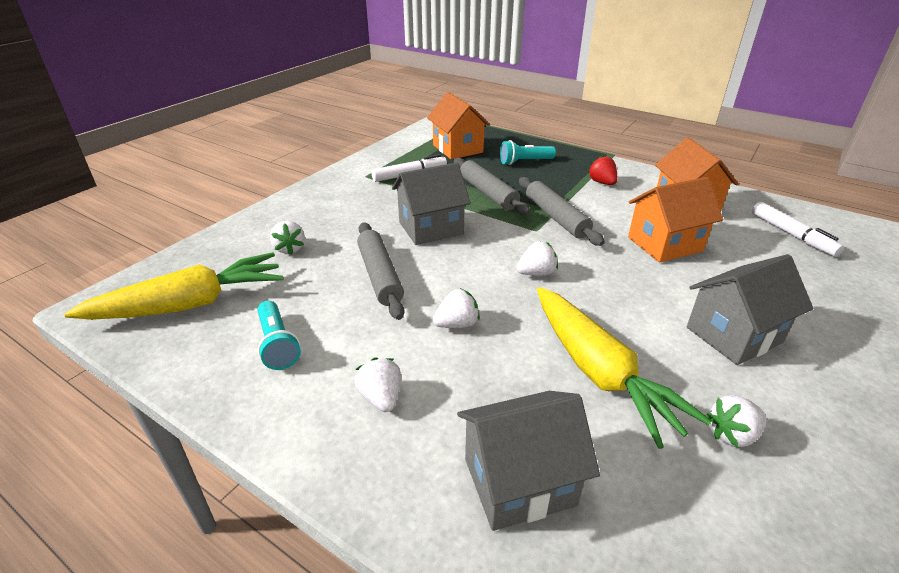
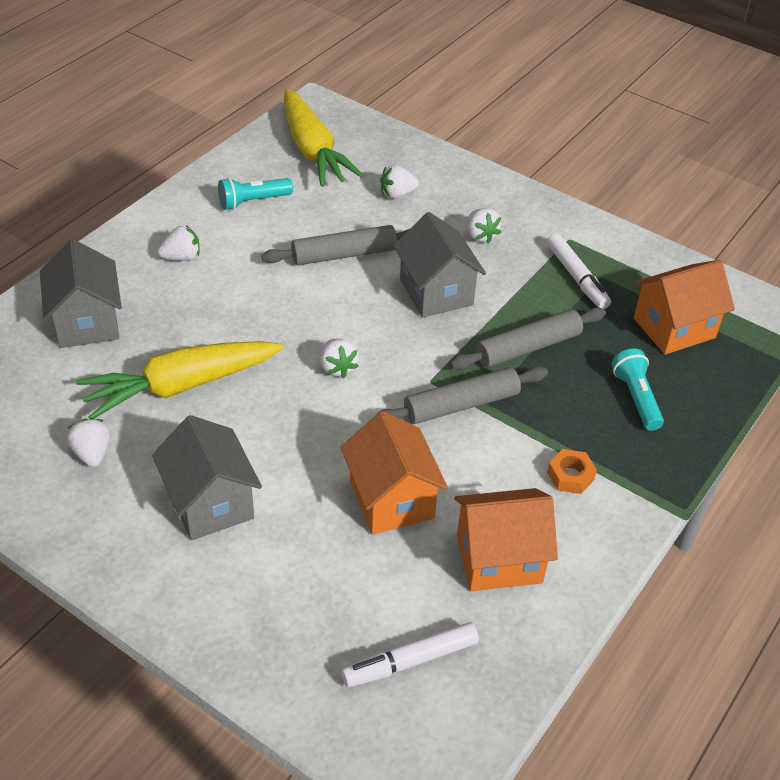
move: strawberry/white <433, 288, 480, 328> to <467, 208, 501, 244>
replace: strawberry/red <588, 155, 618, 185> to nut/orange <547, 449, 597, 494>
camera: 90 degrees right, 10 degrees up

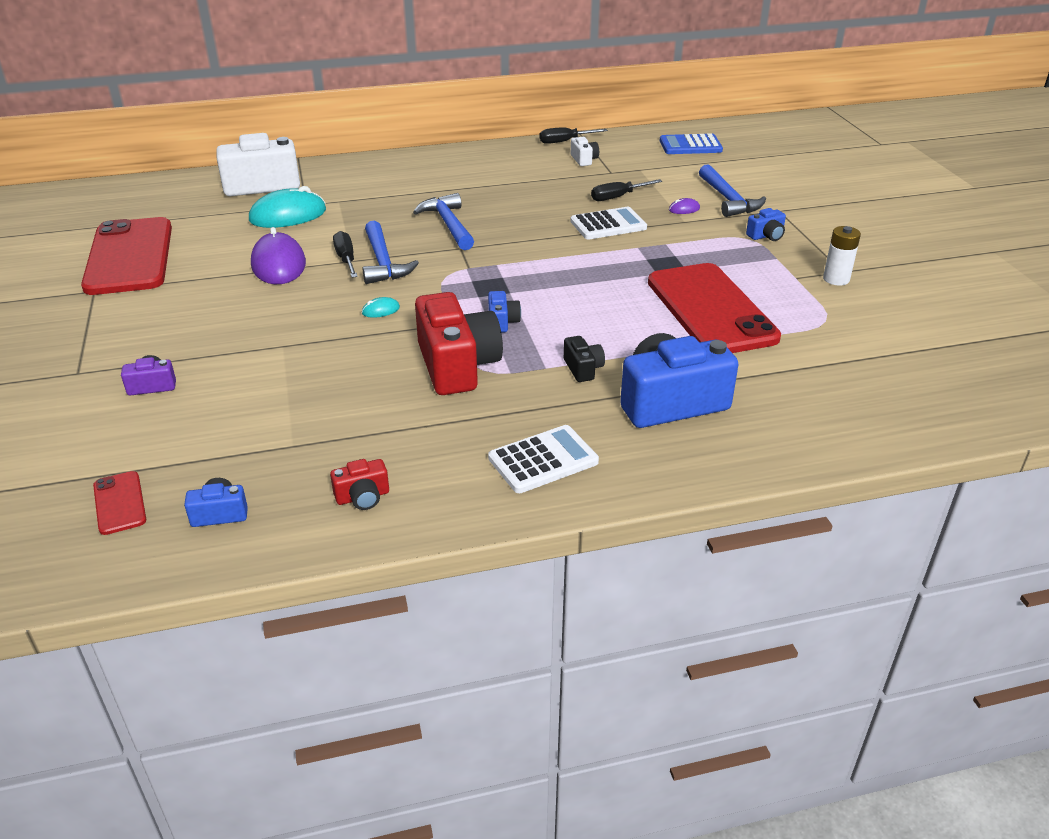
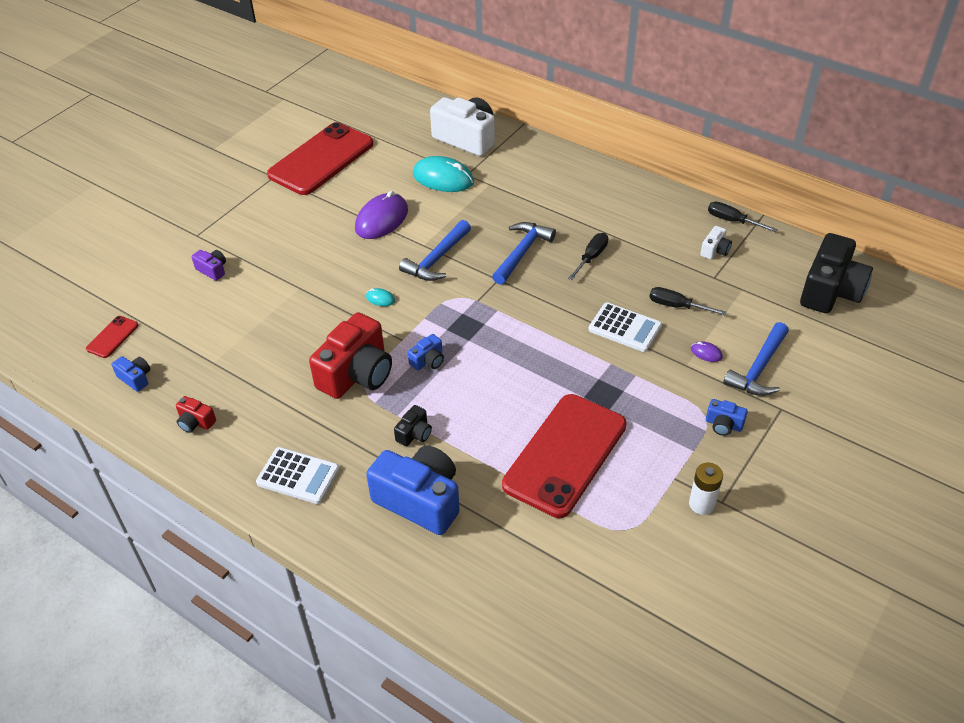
move: screwdriver/black <333, 231, 358, 278> to <568, 233, 608, 280>
replace: calculator/blue <660, 133, 723, 154> to camera/black <800, 233, 873, 314>
camera: 50 degrees right, 10 degrees up

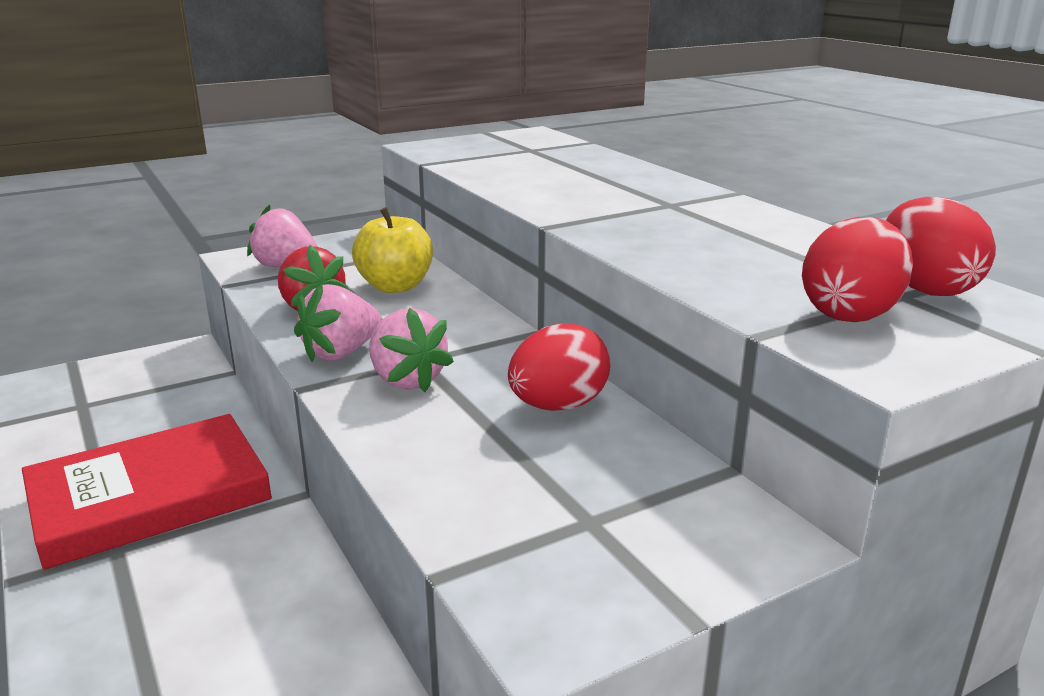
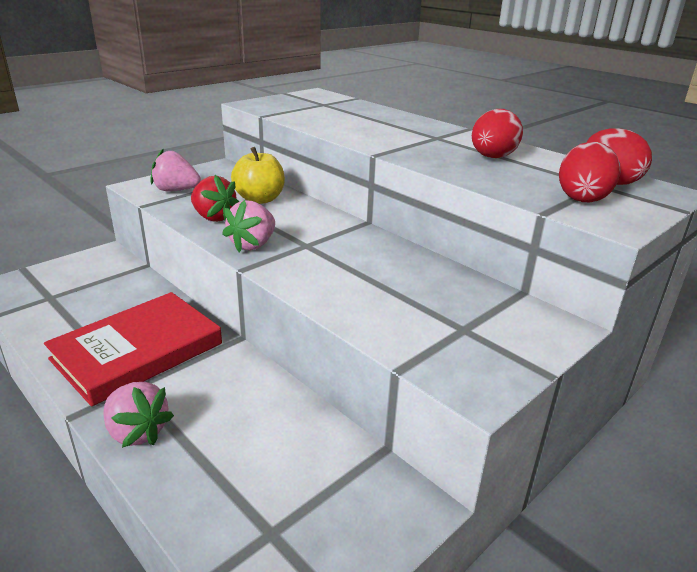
move: strawberry/pink <369, 307, 454, 392> to <103, 382, 174, 448>; egg/red <508, 323, 610, 411> to <472, 109, 523, 158>
camera: 15 degrees left, 5 degrees up

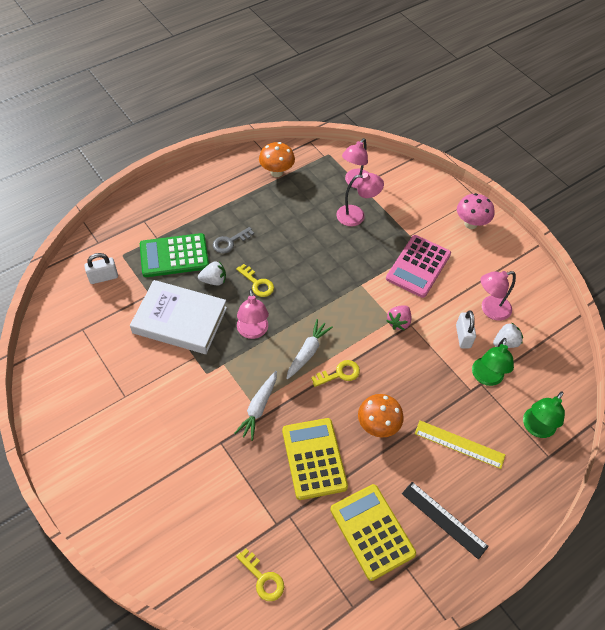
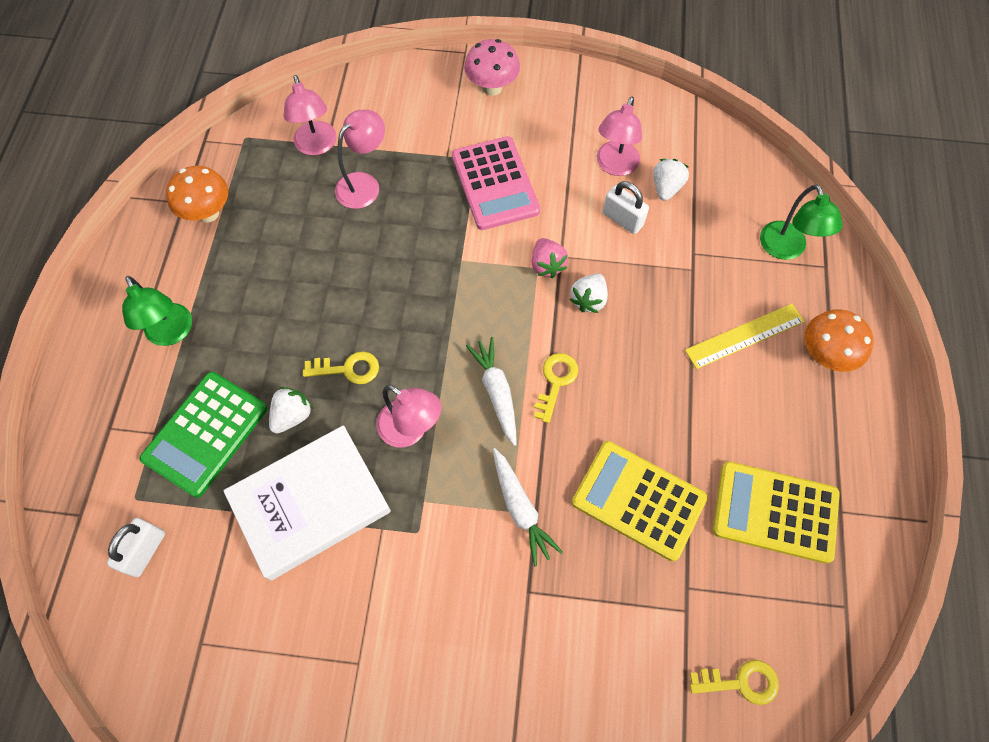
delete: key/grey <213, 227, 254, 253>; ruler/black <402, 482, 489, 560>
insert: strawberry/white <569, 274, 608, 313>
move: lamp/green <472, 338, 514, 386> to <122, 276, 192, 346>; mushroom/orange <358, 394, 404, 437> to <805, 309, 874, 372>
camera: 45 degrees left, 10 degrees up

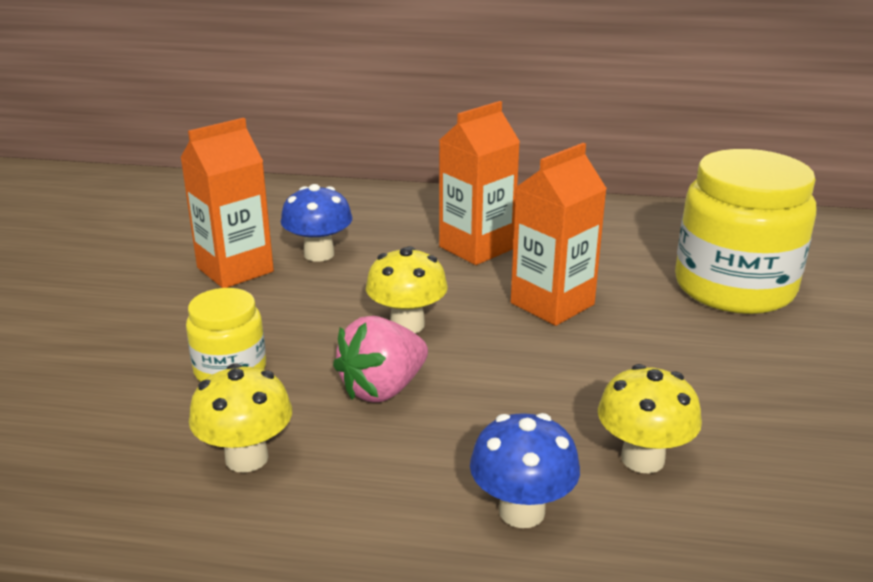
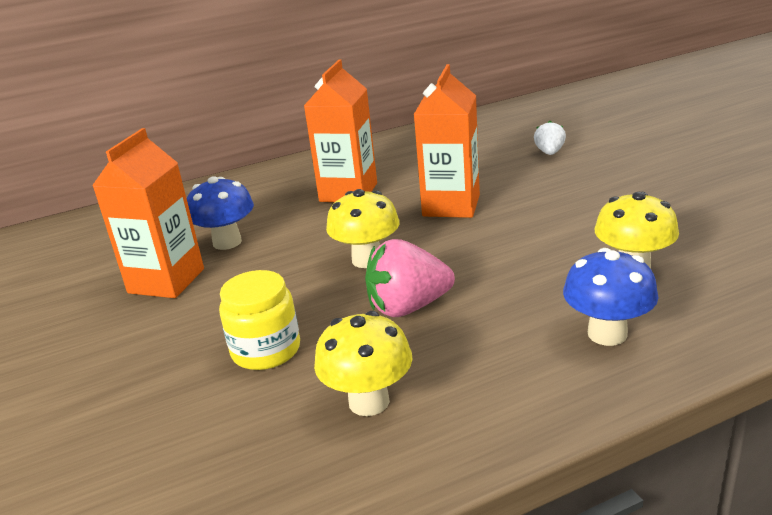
replace: jar/yellow <675, 149, 816, 314> to strawberry/white <534, 121, 566, 155>
rotate: strawberry/pink <333, 316, 428, 402> = <365, 239, 455, 317> 60 degrees clockwise
camera: 30 degrees left, 0 degrees up

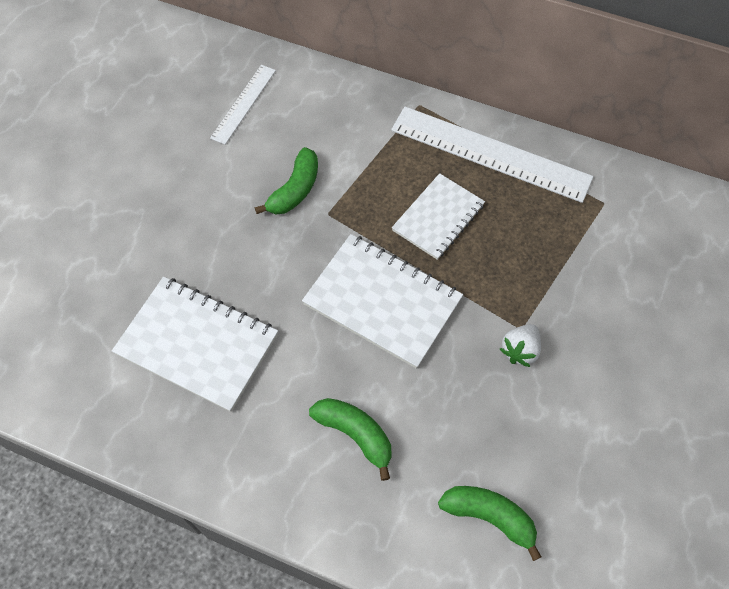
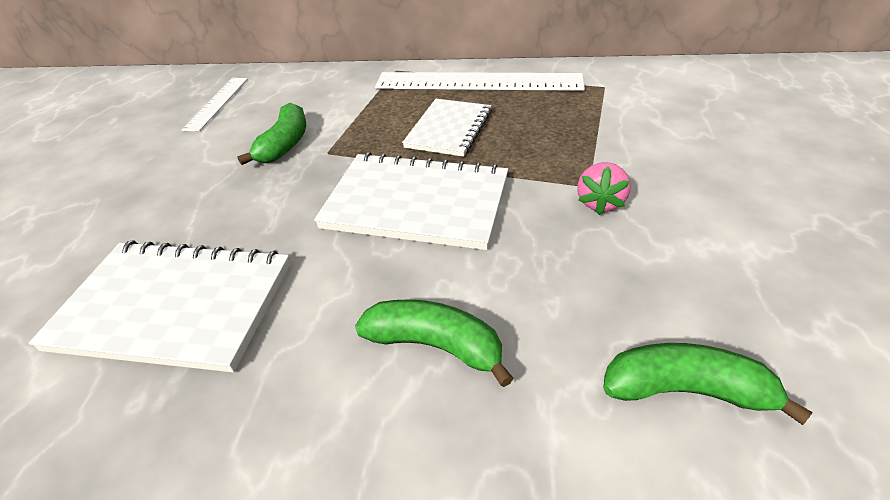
recolor: strawberry/white <500, 324, 541, 367> to strawberry/pink <577, 162, 631, 215>
camera: 15 degrees left, 20 degrees down

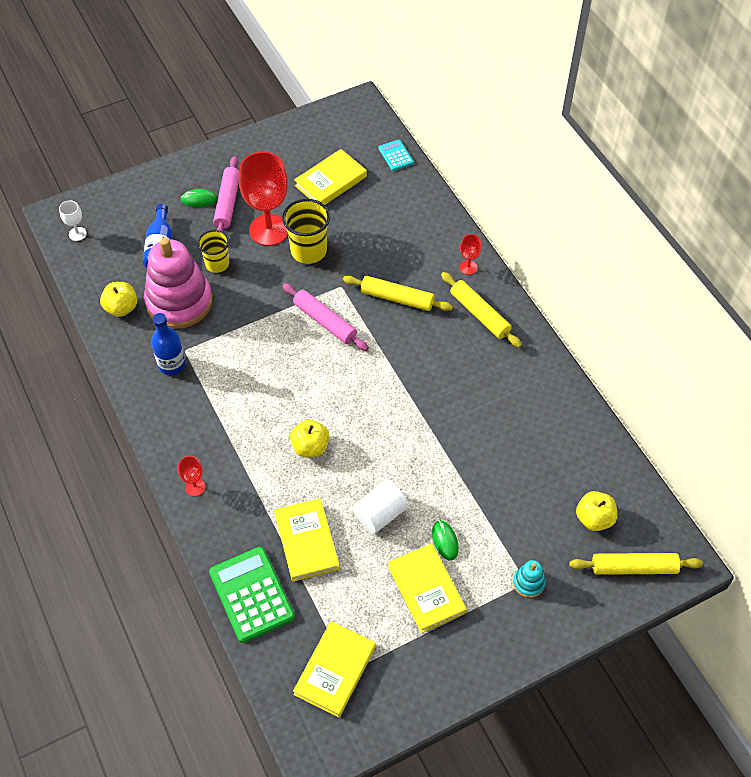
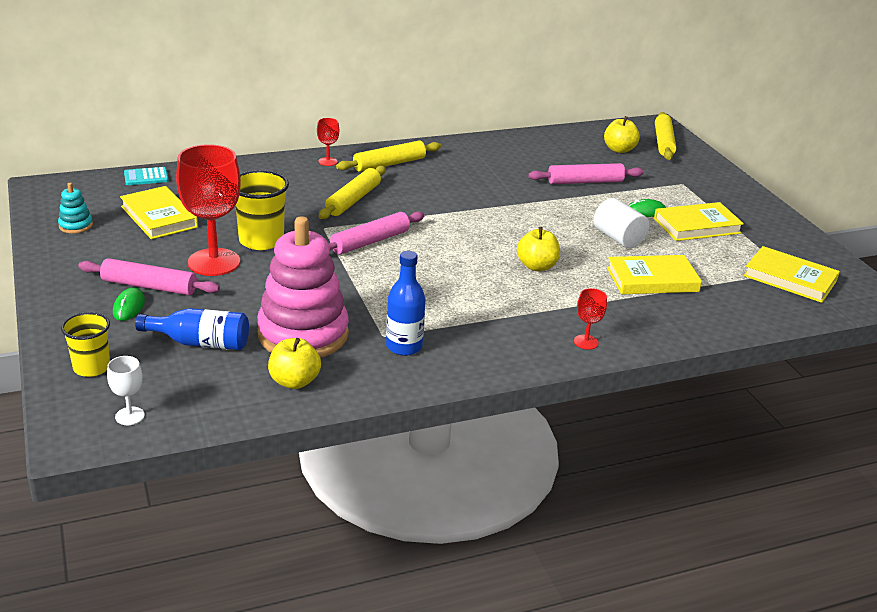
delete: calculator/green <209, 547, 295, 643>
insert: rolling pin/pink <528, 163, 644, 184>
move: cup/yellow <198, 230, 229, 273> to <61, 312, 110, 377>; stacking toy/turquoise <513, 560, 546, 598> to <58, 183, 93, 234>
camera: 85 degrees left, 25 degrees down

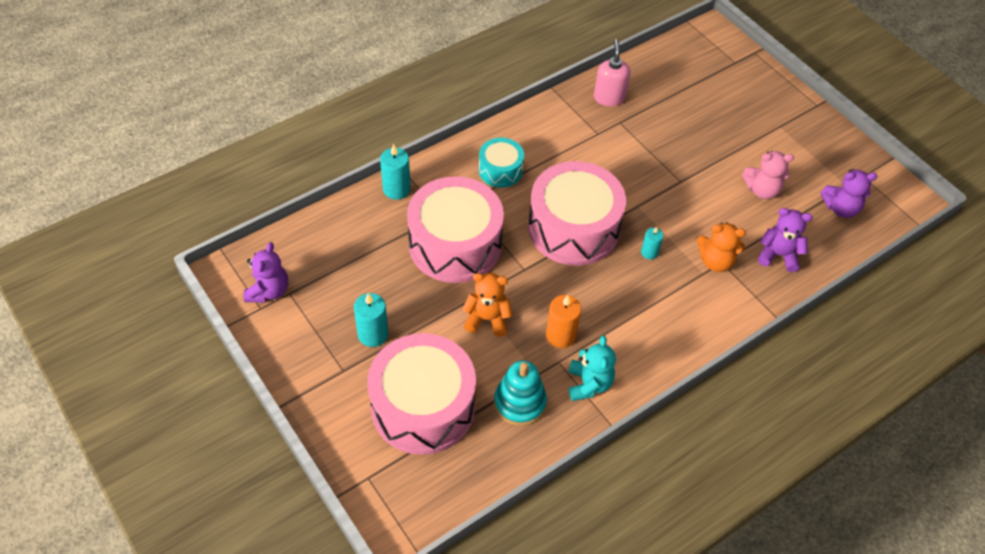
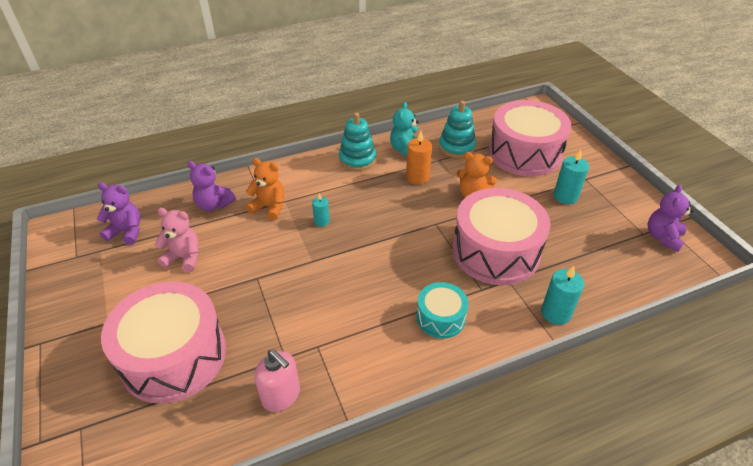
insert: stacking toy/turquoise <339, 113, 376, 171>
move: drum/pink <528, 161, 626, 266> to <101, 281, 226, 404>
rotate: soap dispenser/pink <594, 39, 630, 106> = <254, 349, 300, 412> 60 degrees counterclockwise
camera: 165 degrees left, 10 degrees down

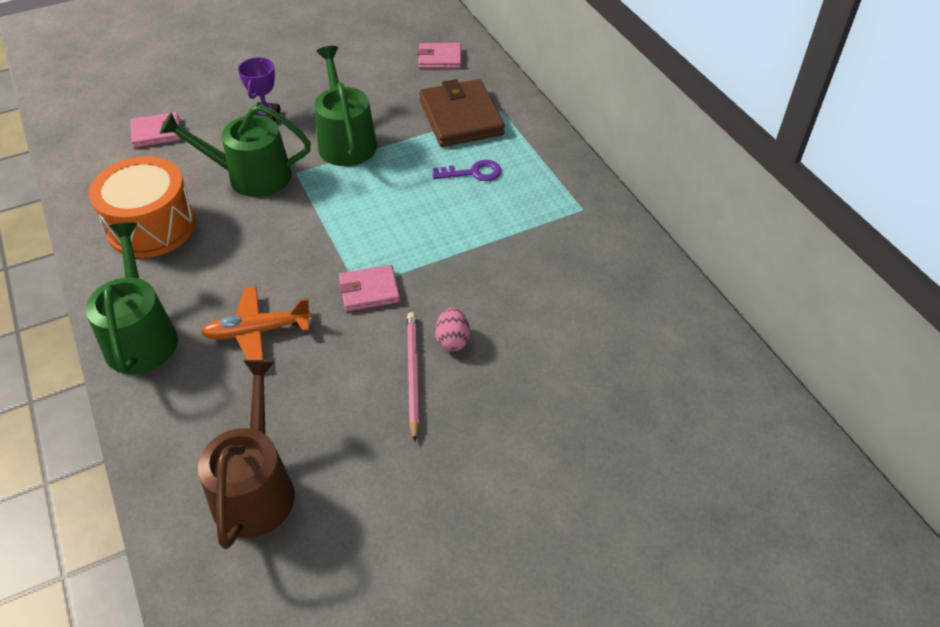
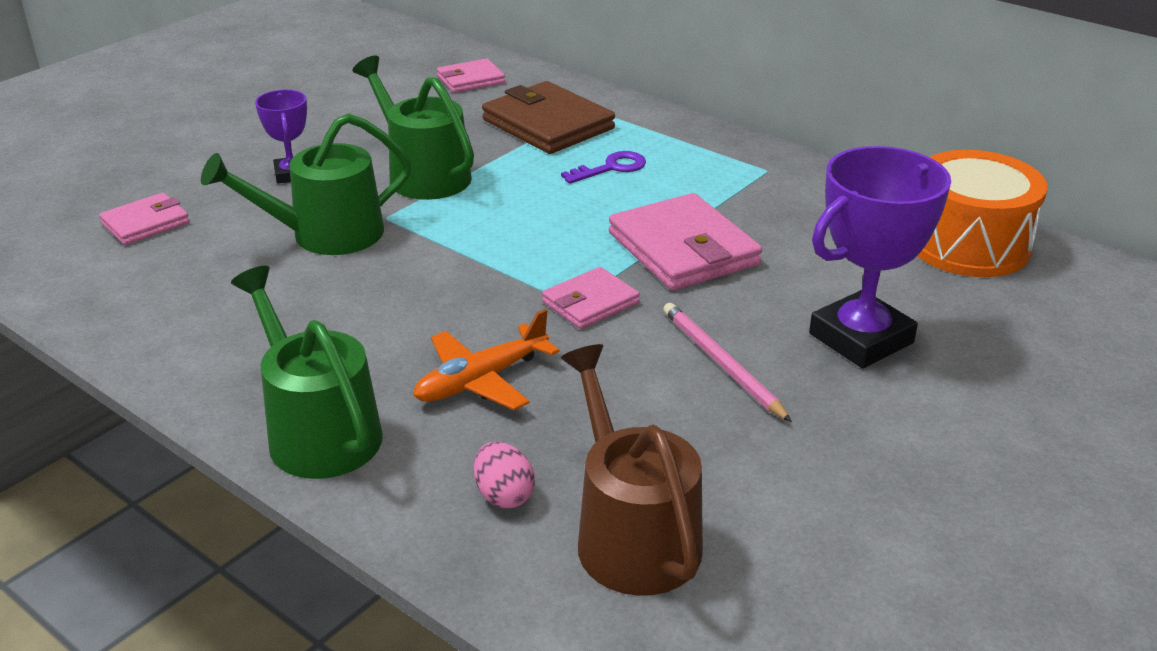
insert: trophy/purple <809, 146, 951, 368>; wallet/pink <609, 193, 762, 291>
move: drum/orange <89, 156, 196, 258> to <917, 150, 1048, 277>; egg/pink <435, 308, 470, 351> to <474, 442, 535, 508>
camera: 25 degrees left, 15 degrees down

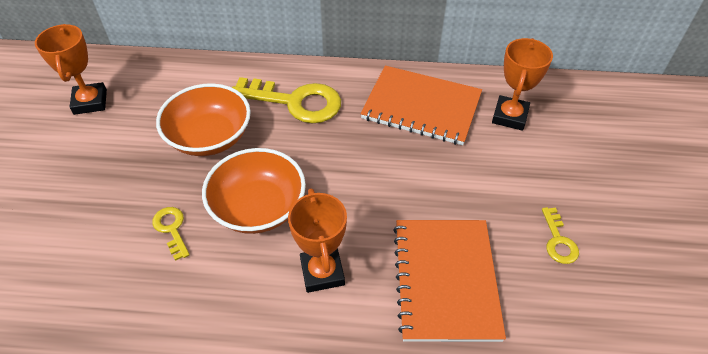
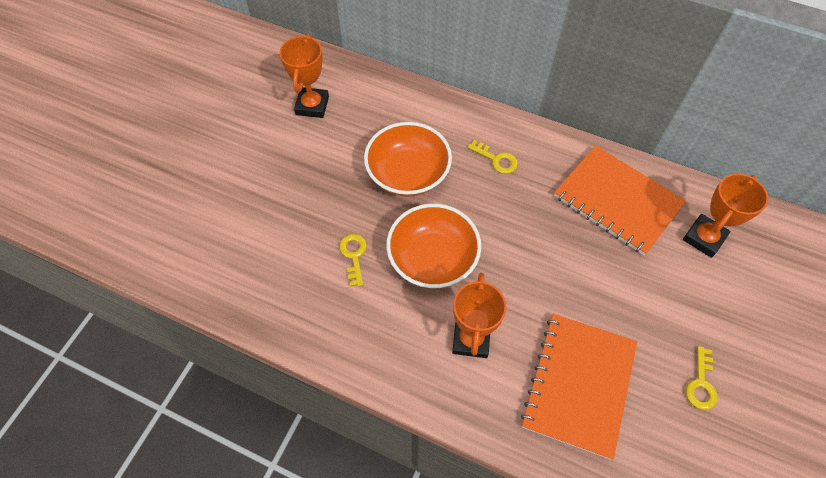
resize: key/yellow <232, 77, 341, 123> = <468, 140, 518, 174> x0.48
camera: 20 degrees right, 10 degrees up

